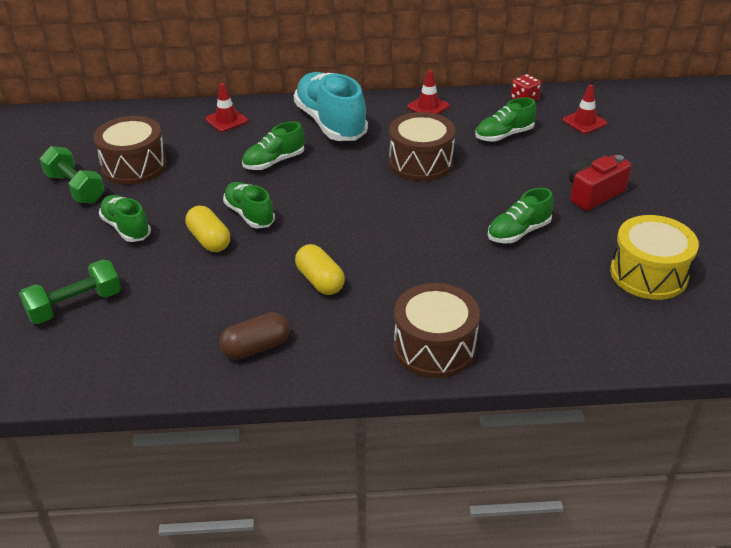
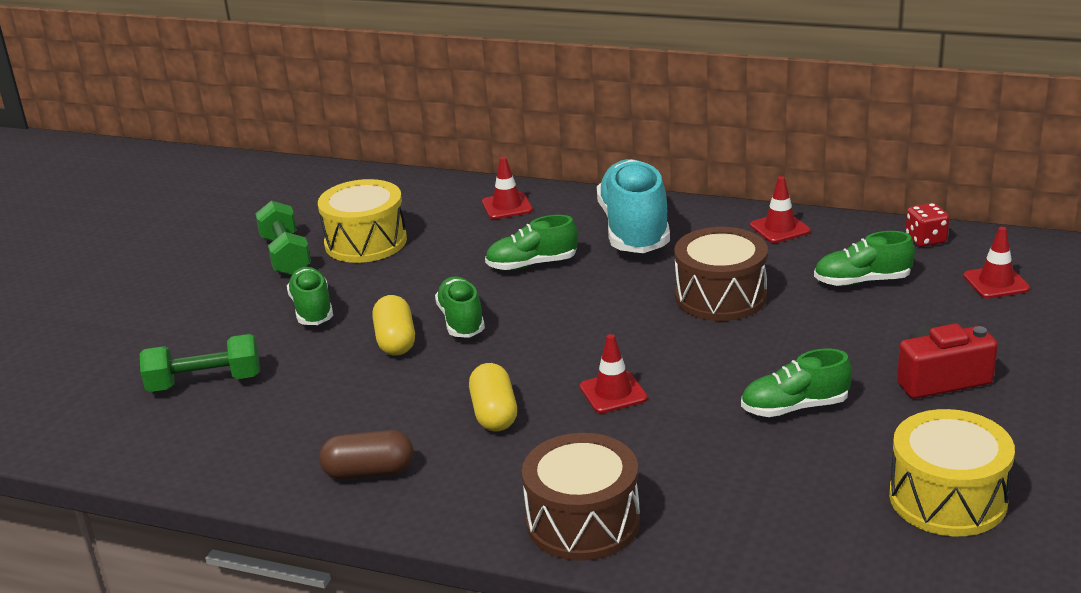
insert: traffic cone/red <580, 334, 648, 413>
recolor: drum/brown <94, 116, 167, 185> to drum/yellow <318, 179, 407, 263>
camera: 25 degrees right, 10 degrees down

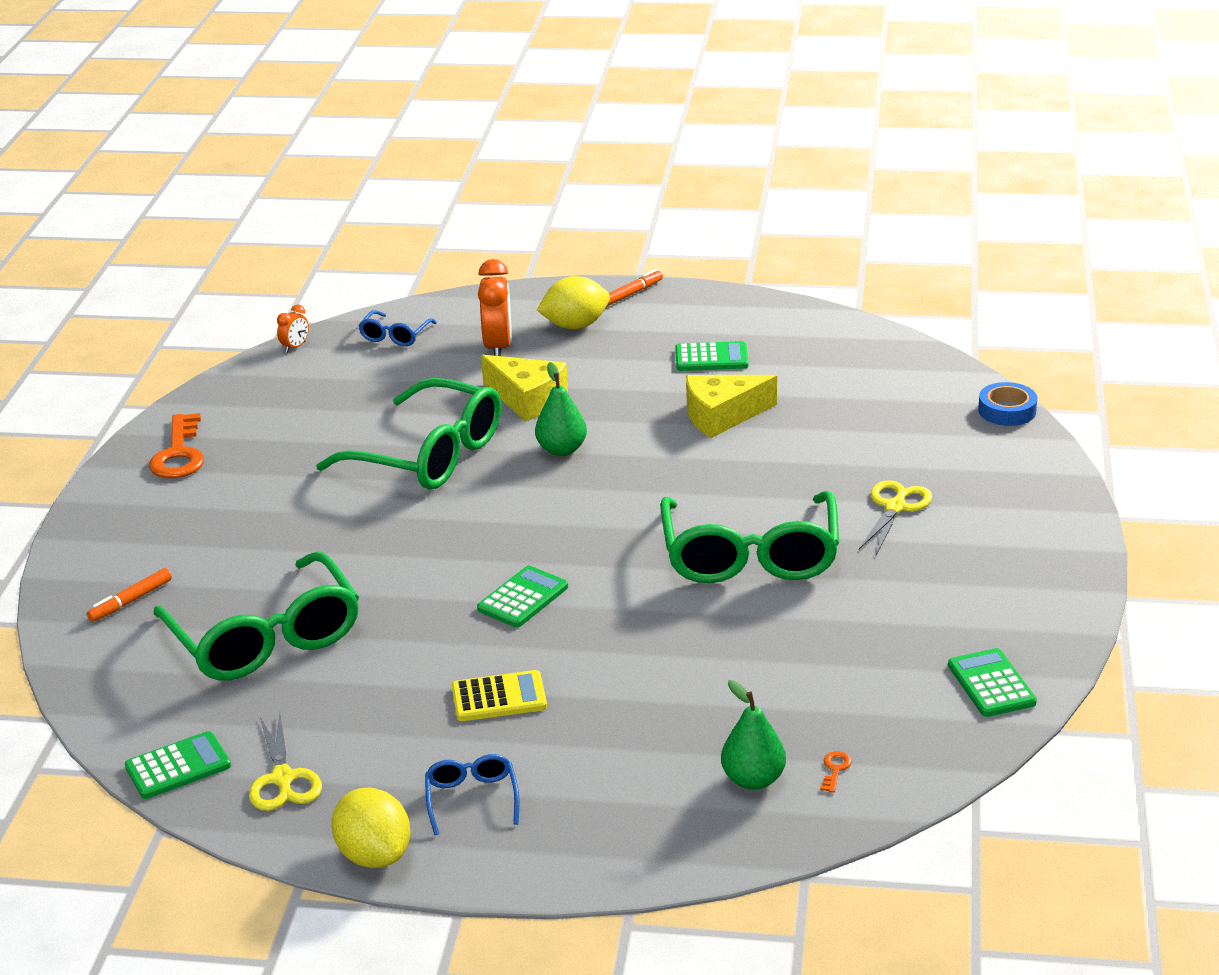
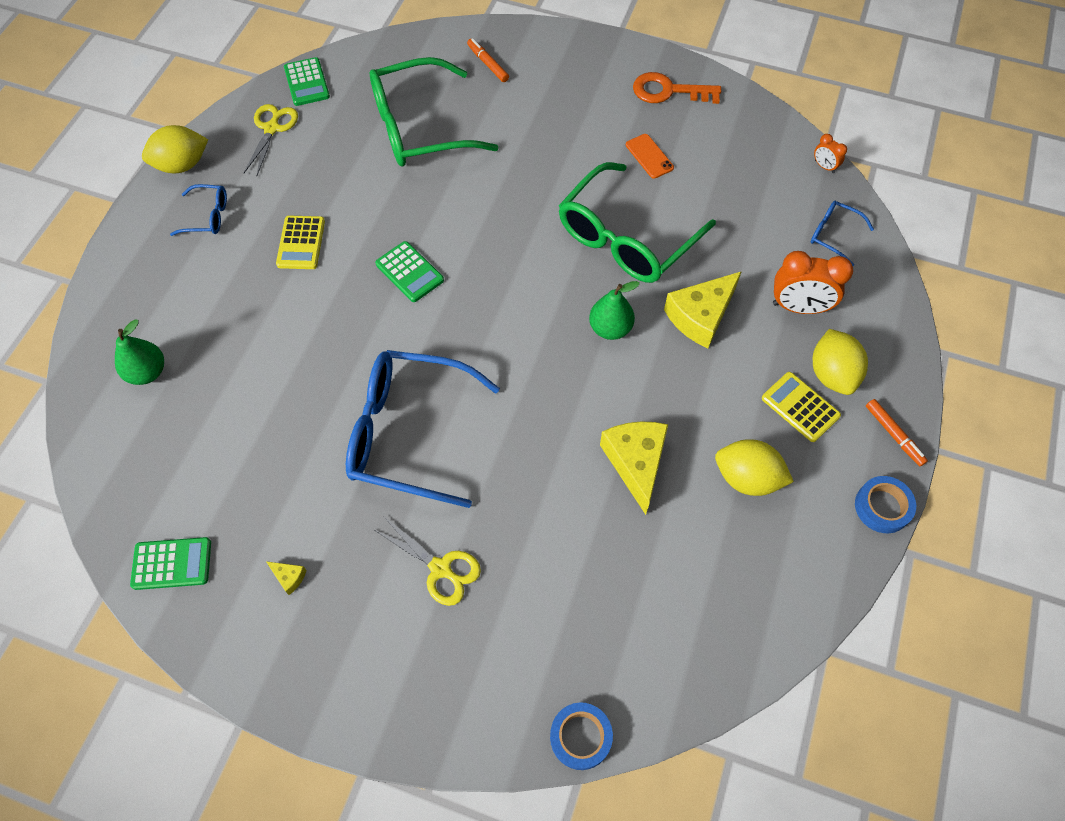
delete: key/orange <820, 751, 852, 793>
insert: phone/orange <626, 134, 674, 179>; calculator/yellow <762, 372, 841, 442>; tape/blue <855, 476, 916, 533>; cheese/yellow <266, 561, 307, 595>
replace: calculator/green <675, 341, 749, 371> to lemon/yellow <715, 439, 794, 496>
recolor: glasses/green <660, 491, 839, 583> to glasses/blue <346, 350, 500, 508>
rotate: scissors/yellow <249, 713, 322, 811> = <244, 104, 298, 175> 105 degrees clockwise
camera: 100 degrees right, 30 degrees up

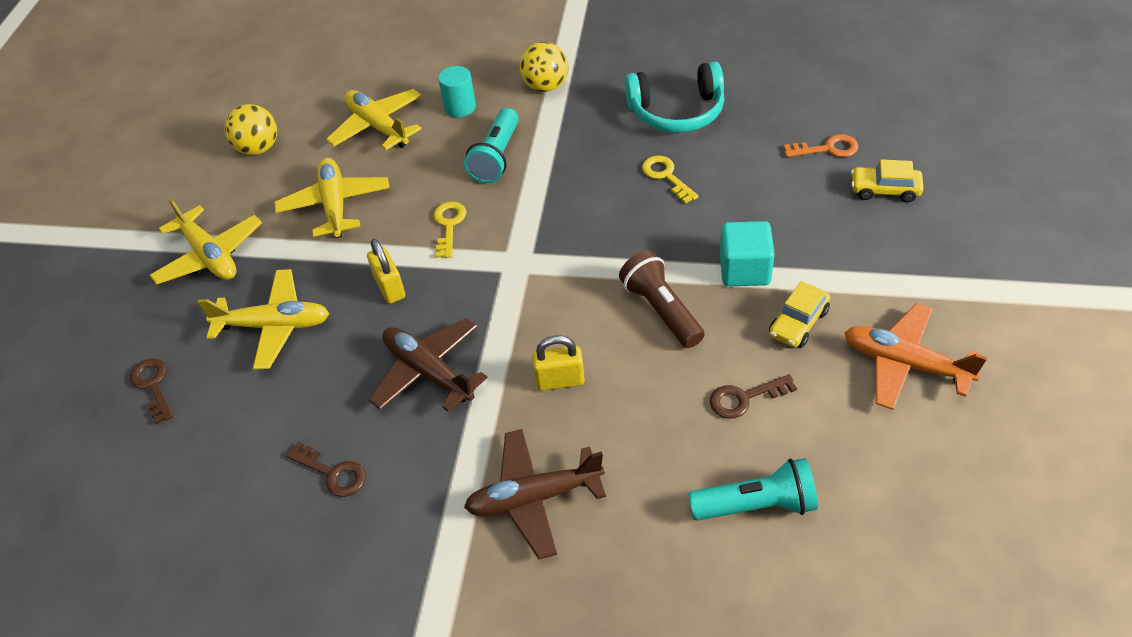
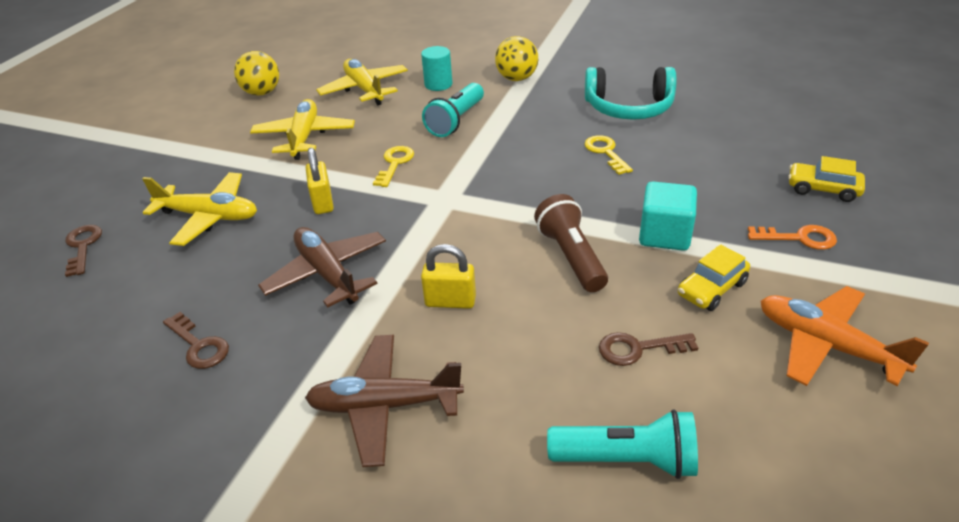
delete: plane/yellow <150, 197, 262, 284>
move: key/orange <784, 134, 858, 157> to <748, 225, 837, 250>
camera: 10 degrees right, 10 degrees down

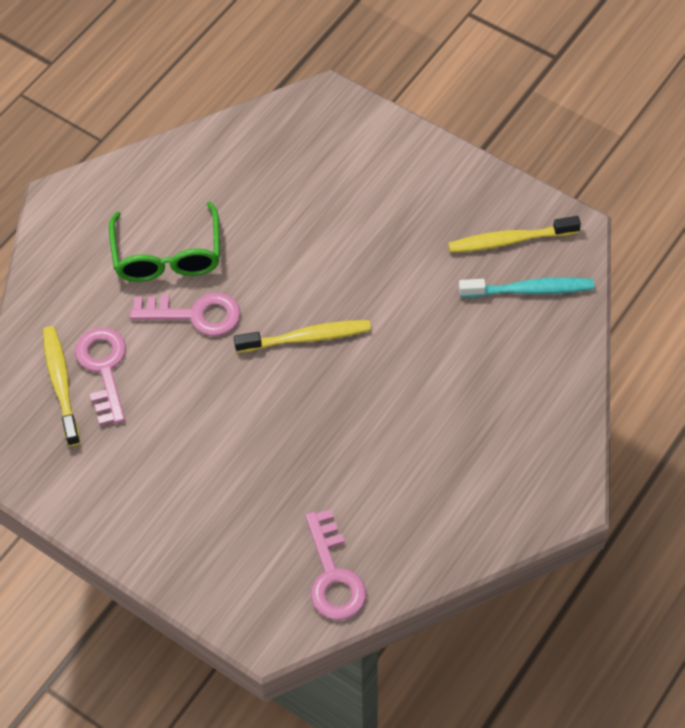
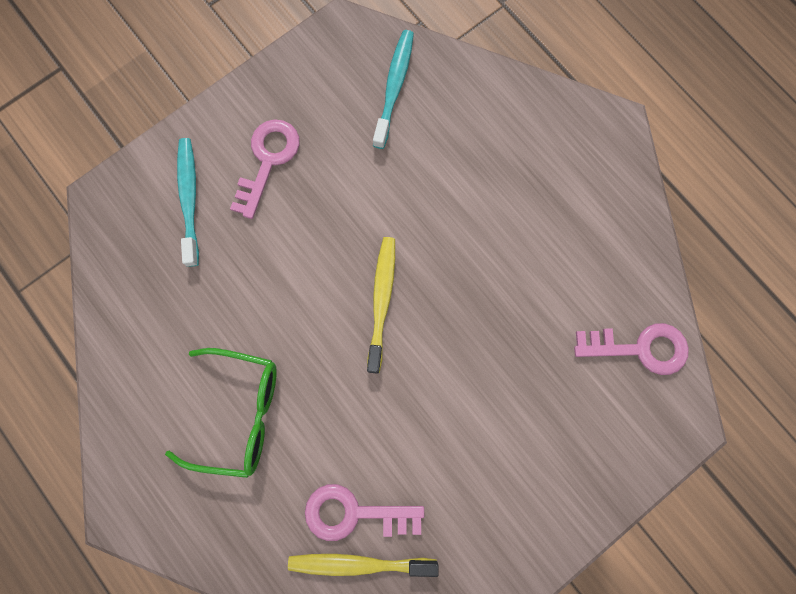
delete: toothbrush/yellow <448, 216, 581, 253>
insert: toothbrush/turquoise <177, 138, 199, 267>
move: key/pink <130, 293, 241, 336> to <230, 119, 300, 219>
camera: 75 degrees left, 20 degrees up

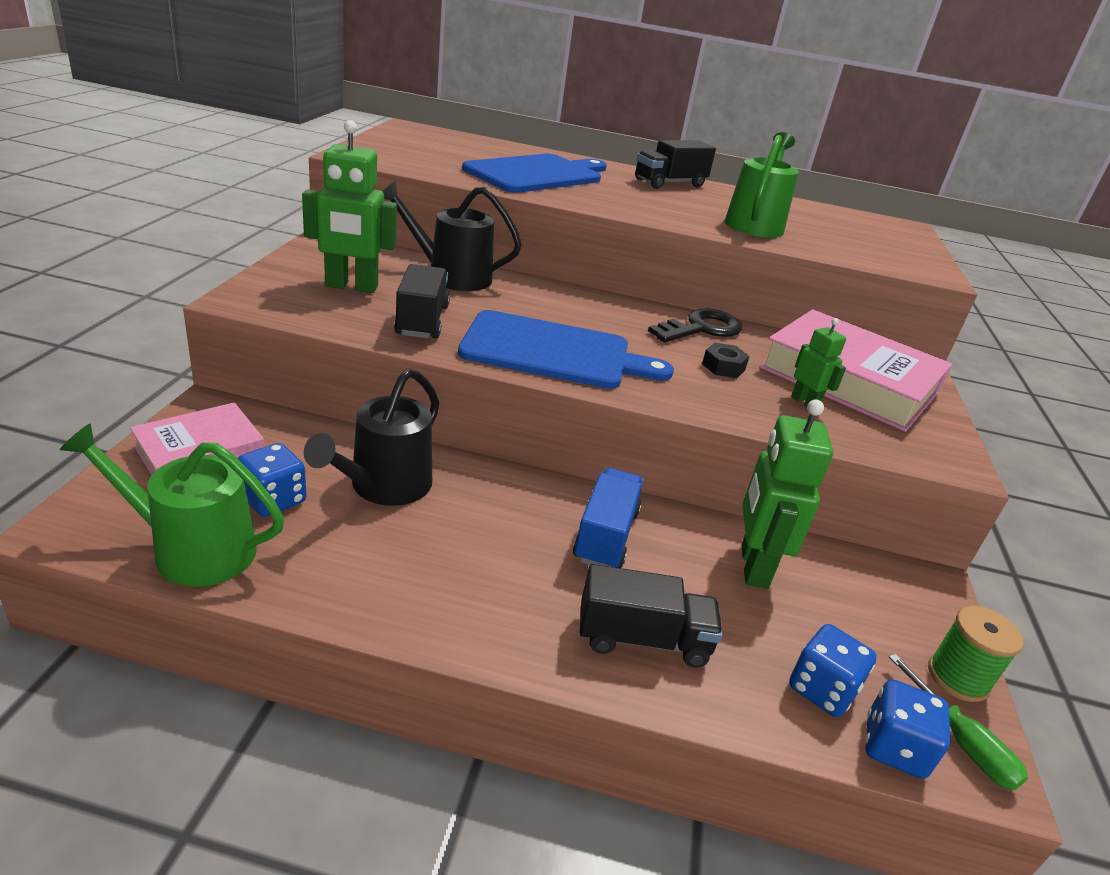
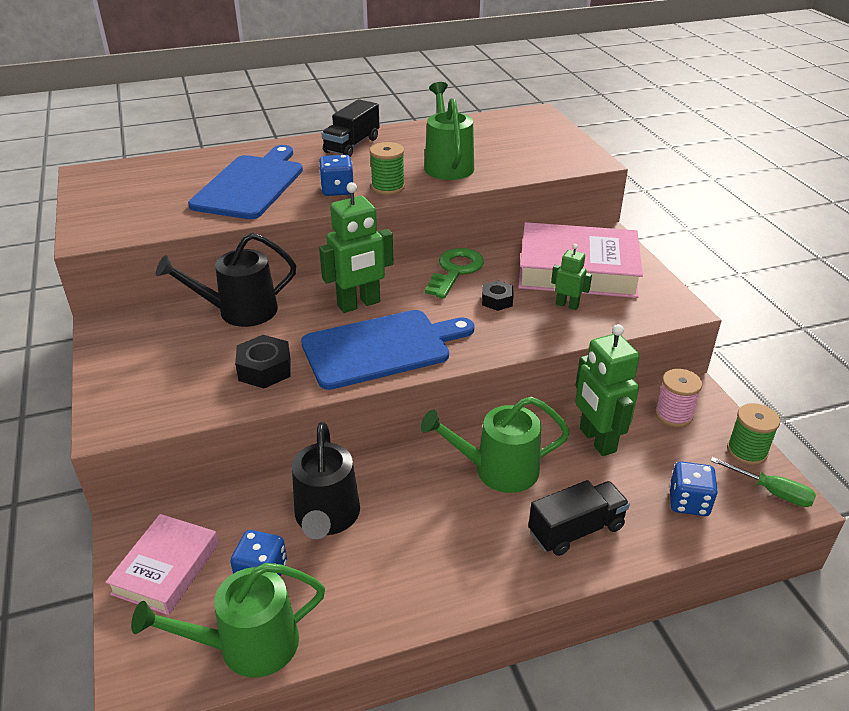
insert: spool/green <370, 142, 405, 195>; spool/pink <655, 369, 702, 427>
move: robot/green <302, 120, 397, 293> to <319, 182, 394, 313>; dice/blue <865, 679, 950, 779> to <319, 155, 354, 196>
replace: truck/black <394, 264, 450, 338> to nut/black <235, 335, 290, 388>; truck/blue <573, 468, 643, 568> to watering can/green <421, 397, 570, 493>
recolor: key/black <648, 309, 742, 342> to key/green <425, 248, 484, 299>
camera: 25 degrees left, 5 degrees up

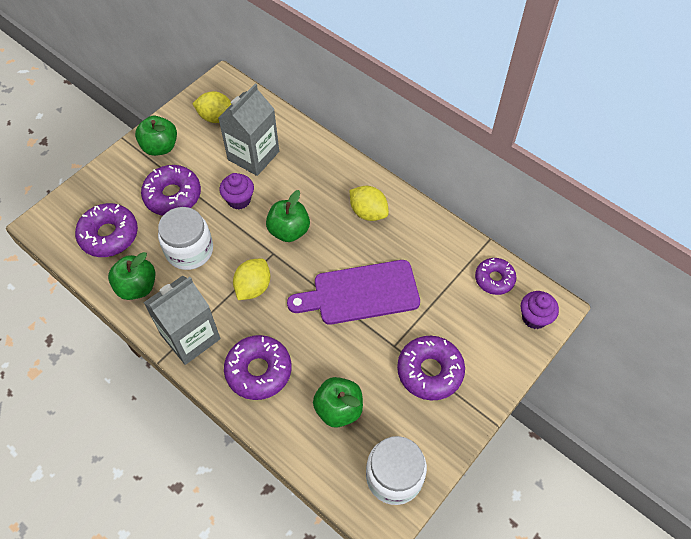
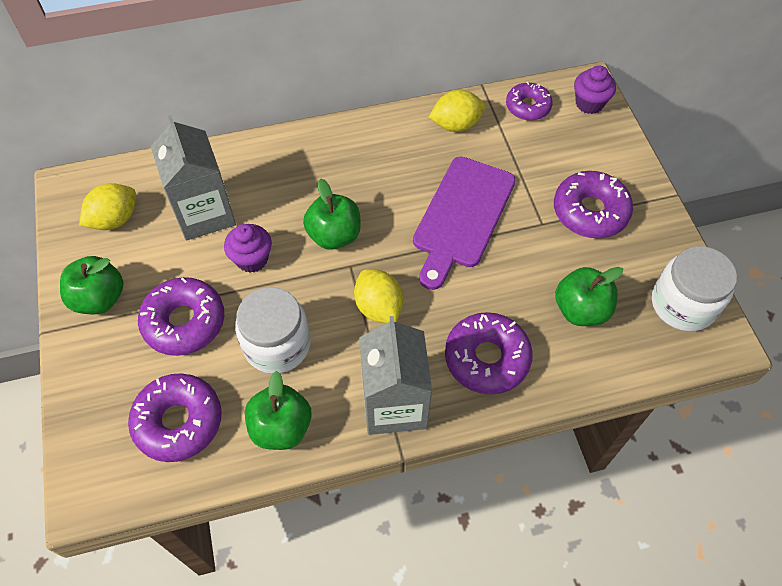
move: lemon/yellow <350, 186, 389, 221> to <429, 90, 485, 132>
camera: 55 degrees left, 0 degrees up

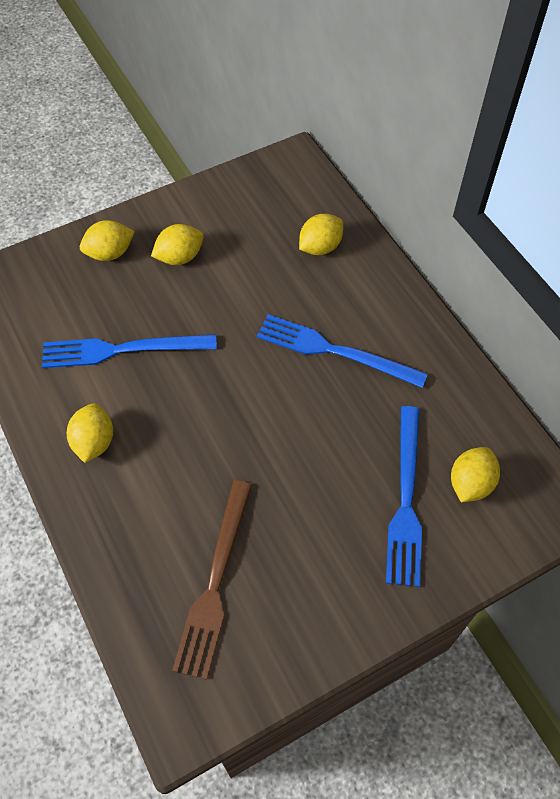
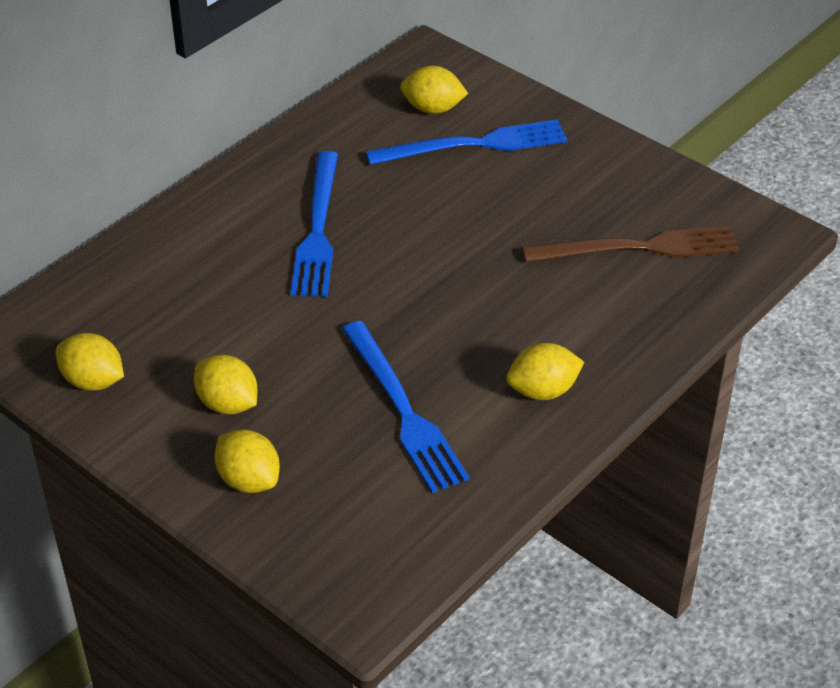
move: lemon/yellow <299, 214, 343, 255> to <56, 333, 124, 391>
camera: 110 degrees left, 15 degrees down

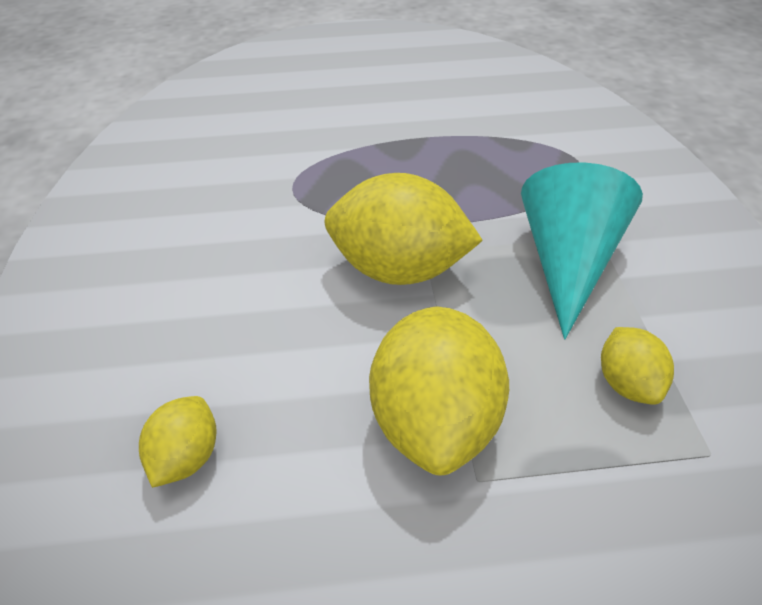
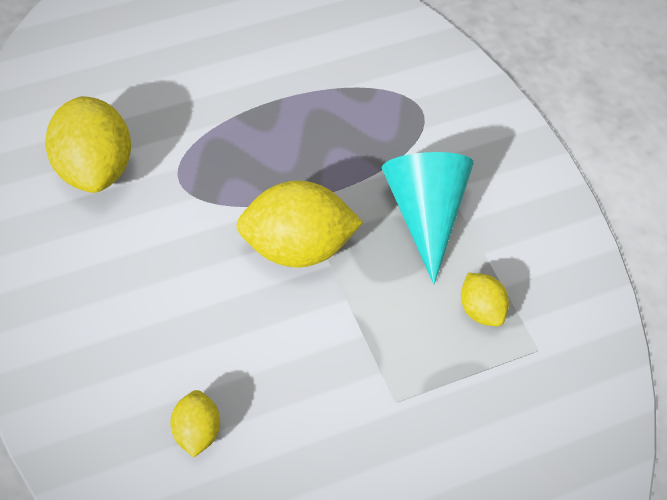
move: lemon/yellow <369, 306, 509, 475> to <45, 96, 131, 193>
camera: 20 degrees left, 10 degrees up

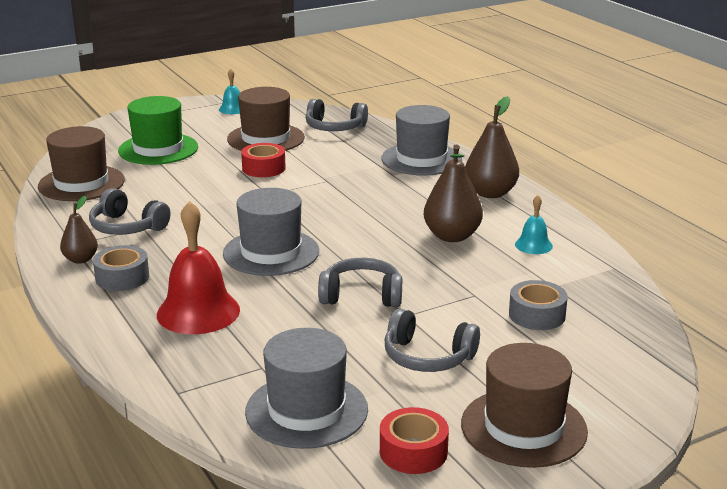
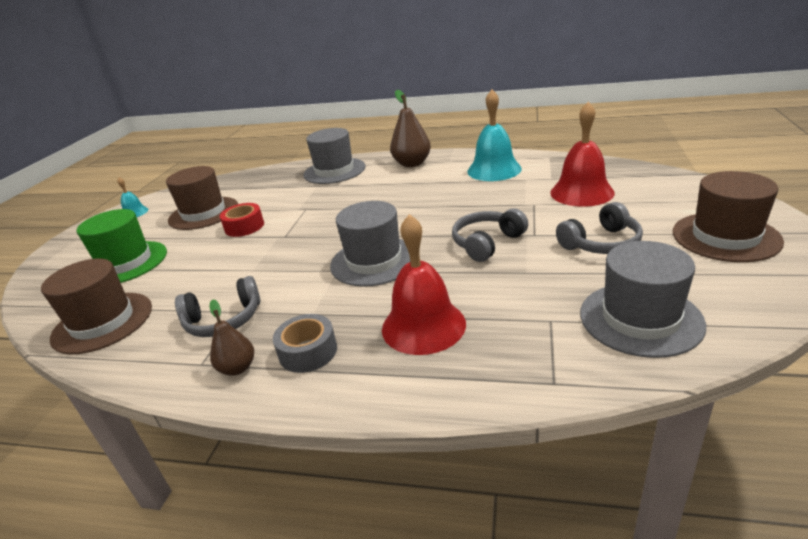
delete: headphones/grey <306, 99, 368, 131>; pear/brown <424, 144, 483, 242>; tape/red <380, 407, 449, 474>
replace: tape/grey <509, 280, 568, 330> to bell/red <550, 102, 615, 207>
resize: bell/turquoise <515, 195, 553, 254> = <468, 90, 522, 181> x1.97
camera: 45 degrees left, 5 degrees up

